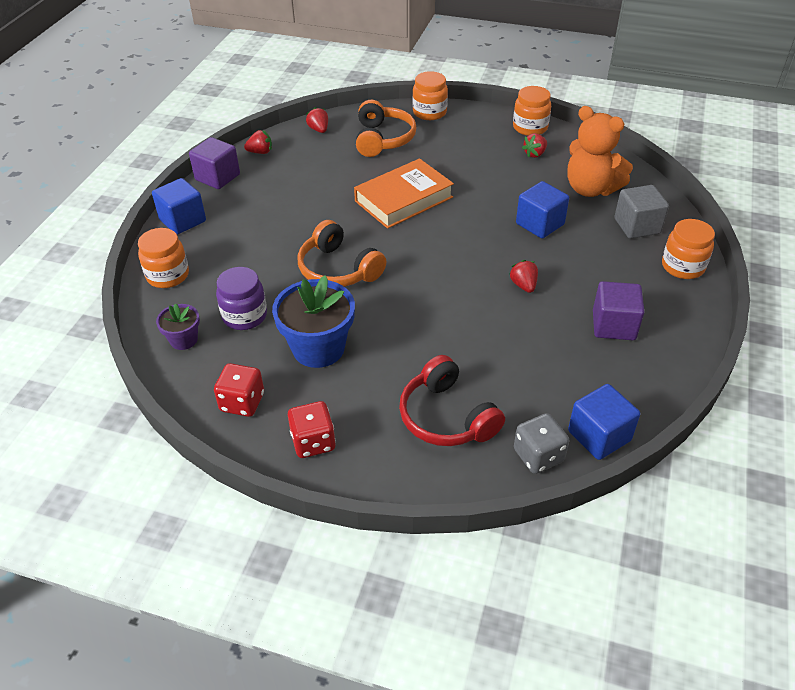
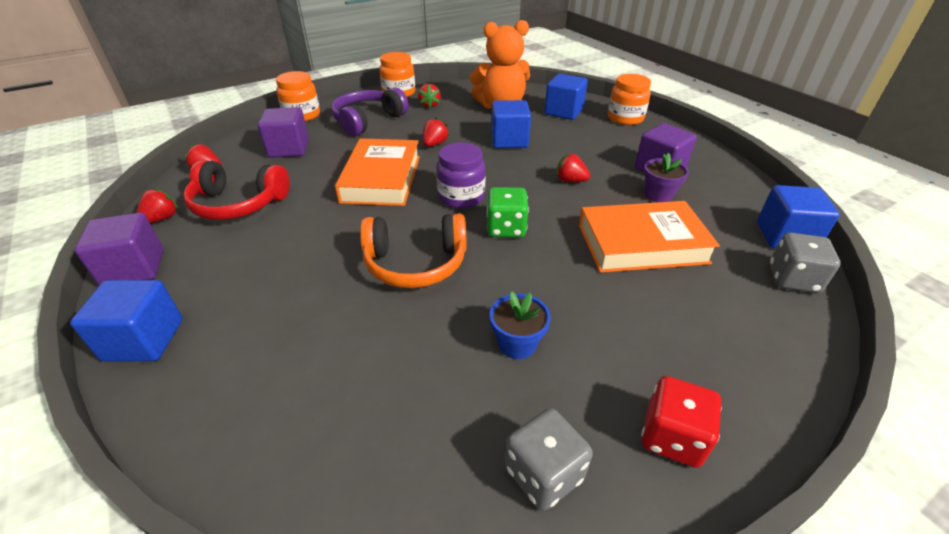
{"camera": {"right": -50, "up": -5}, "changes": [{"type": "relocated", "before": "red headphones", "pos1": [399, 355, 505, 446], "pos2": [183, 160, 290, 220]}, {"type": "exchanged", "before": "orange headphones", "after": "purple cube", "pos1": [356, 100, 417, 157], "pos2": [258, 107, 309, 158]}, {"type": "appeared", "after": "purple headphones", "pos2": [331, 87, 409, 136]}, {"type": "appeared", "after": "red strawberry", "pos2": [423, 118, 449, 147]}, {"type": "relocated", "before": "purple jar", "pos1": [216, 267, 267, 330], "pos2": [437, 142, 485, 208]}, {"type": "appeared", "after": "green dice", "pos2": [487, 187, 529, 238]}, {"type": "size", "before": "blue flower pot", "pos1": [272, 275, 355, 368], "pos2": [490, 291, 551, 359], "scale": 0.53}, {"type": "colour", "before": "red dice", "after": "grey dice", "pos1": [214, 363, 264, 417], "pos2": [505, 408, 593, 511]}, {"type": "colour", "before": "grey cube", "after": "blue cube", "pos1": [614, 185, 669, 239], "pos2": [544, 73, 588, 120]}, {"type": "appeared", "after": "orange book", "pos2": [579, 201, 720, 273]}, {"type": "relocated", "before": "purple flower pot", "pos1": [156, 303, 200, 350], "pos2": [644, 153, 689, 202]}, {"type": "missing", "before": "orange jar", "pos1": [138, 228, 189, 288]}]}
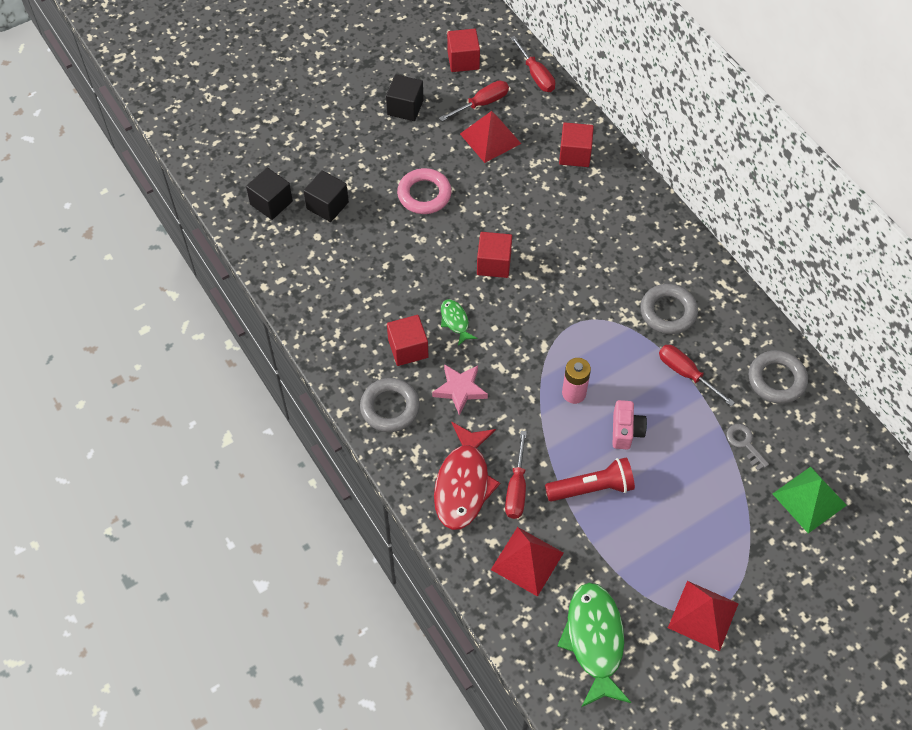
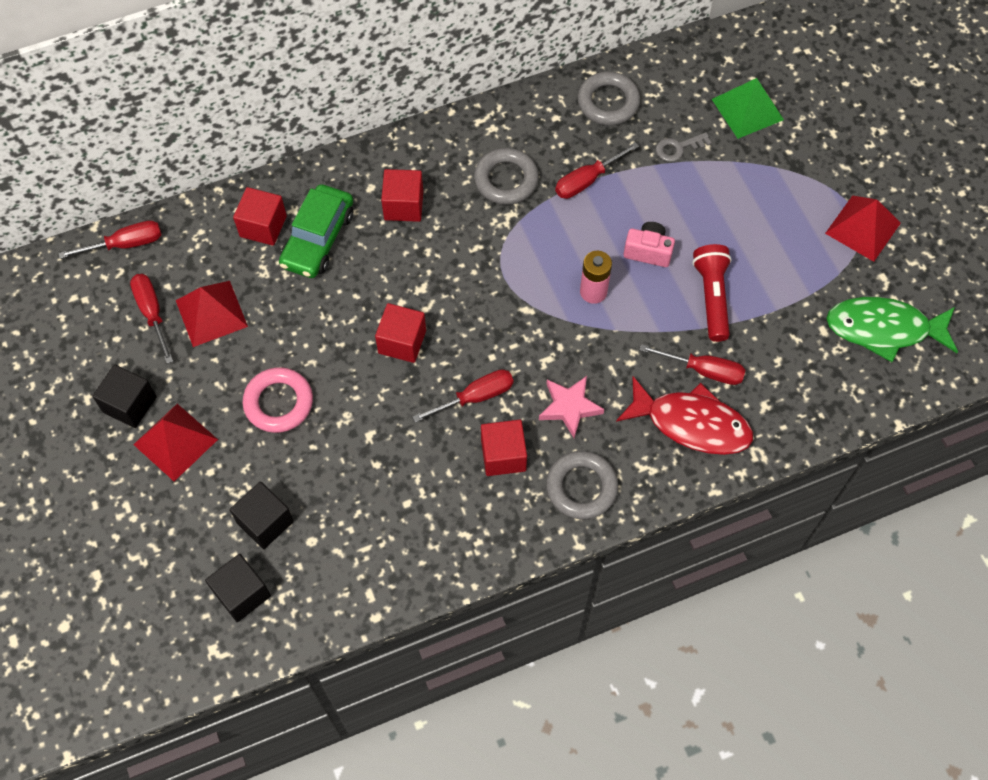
{"camera": {"right": -80, "up": 5}, "changes": [{"type": "relocated", "before": "red pyramid", "pos1": [491, 527, 564, 597], "pos2": [133, 404, 218, 481]}, {"type": "appeared", "after": "green car", "pos2": [279, 184, 353, 278]}, {"type": "relocated", "before": "red cube", "pos1": [447, 29, 480, 72], "pos2": [381, 169, 423, 222]}, {"type": "exchanged", "before": "green fish", "after": "red screwdriver", "pos1": [441, 299, 477, 346], "pos2": [412, 369, 514, 423]}]}
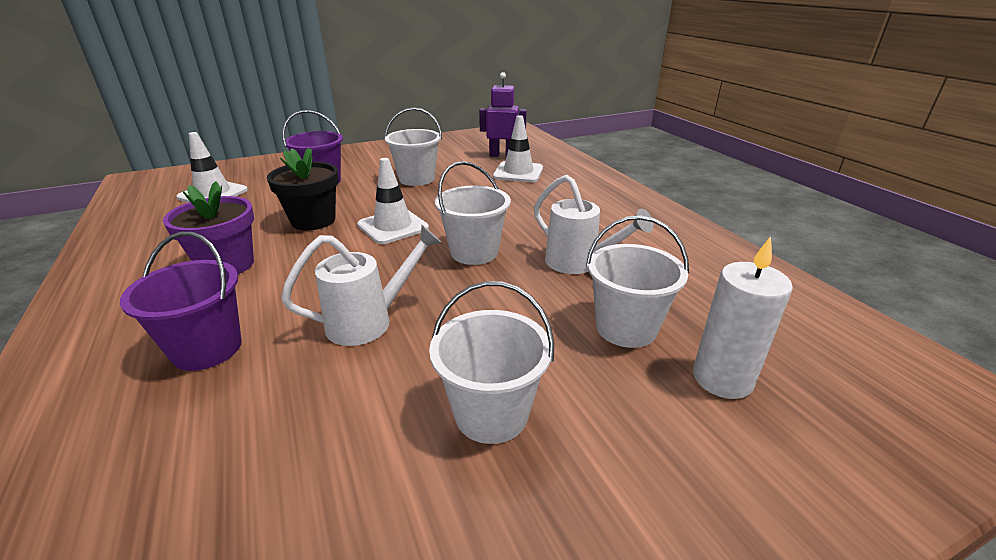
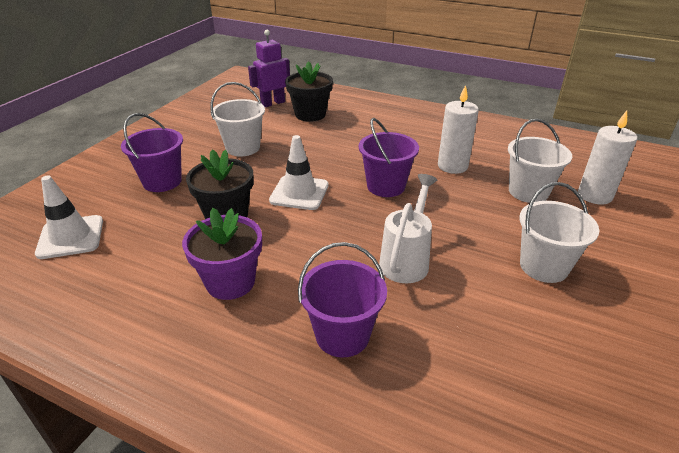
{"camera": {"right": -40, "up": 5}, "changes": [{"type": "exchanged", "before": "white traffic cone", "after": "black flower pot", "pos1": [493, 115, 543, 182], "pos2": [285, 61, 333, 122]}, {"type": "colour", "before": "white bucket", "after": "purple bucket", "pos1": [435, 161, 511, 265], "pos2": [359, 118, 419, 197]}, {"type": "exchanged", "before": "white watering can", "after": "white candle", "pos1": [534, 175, 654, 274], "pos2": [438, 85, 479, 174]}]}
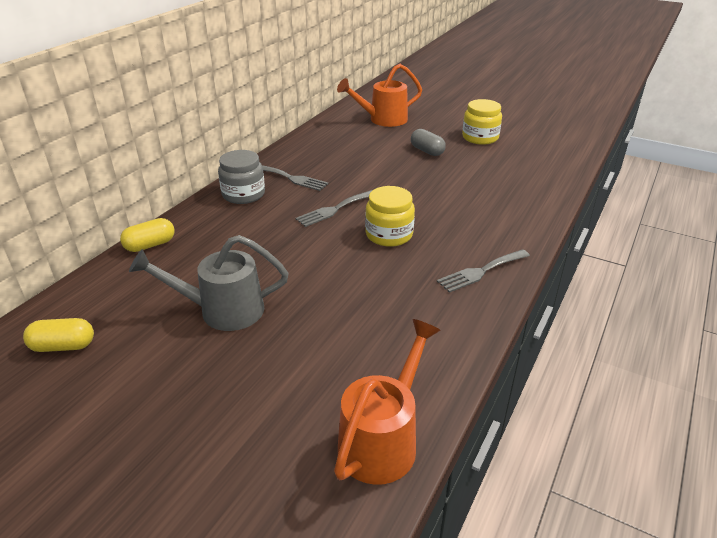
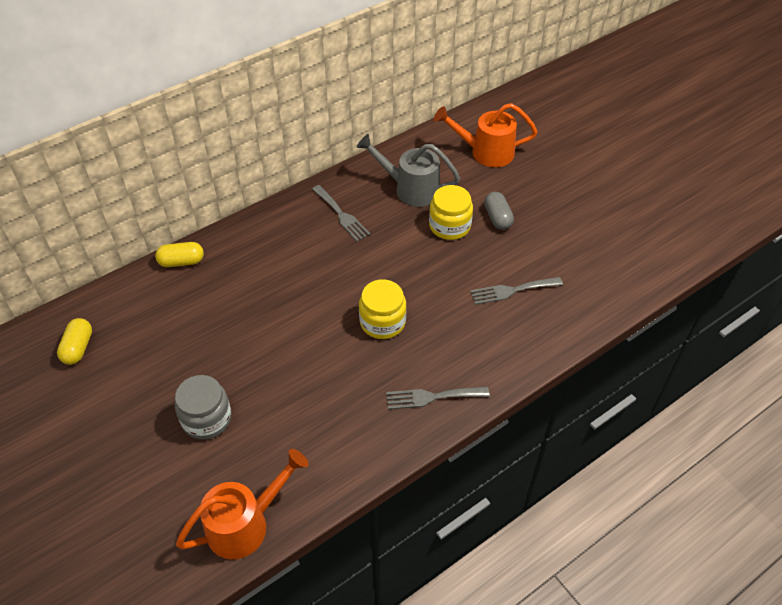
{"camera": {"right": 25, "up": 15}, "changes": [{"type": "spun", "before": "yellow capsule", "pos1": [23, 318, 94, 352], "pos2": [57, 318, 92, 365], "turn": 75}, {"type": "relocated", "before": "grey jar", "pos1": [218, 150, 265, 204], "pos2": [175, 375, 231, 440]}, {"type": "relocated", "before": "grey watering can", "pos1": [129, 235, 289, 331], "pos2": [357, 134, 460, 207]}, {"type": "relocated", "before": "yellow jar", "pos1": [462, 99, 502, 145], "pos2": [429, 185, 473, 240]}, {"type": "relocated", "before": "grey fork", "pos1": [295, 190, 373, 227], "pos2": [470, 277, 563, 305]}]}
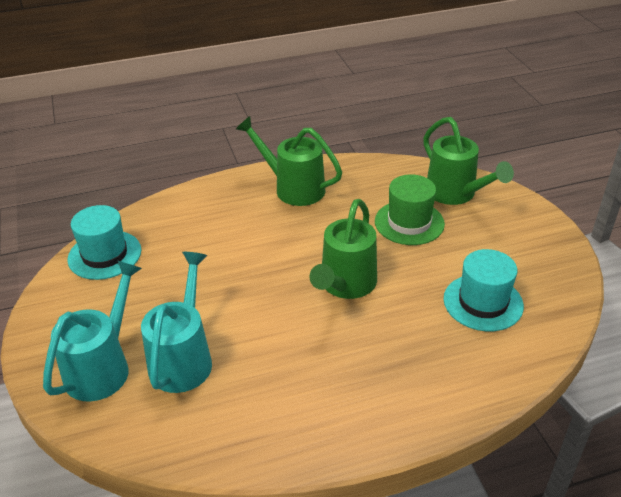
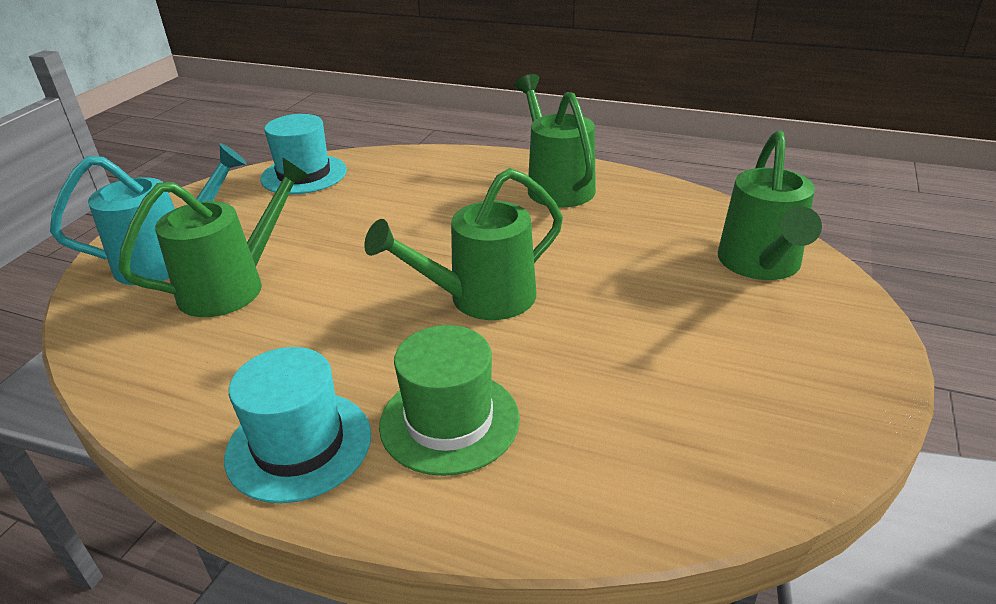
{"camera": {"right": 40, "up": -5}, "changes": [{"type": "colour", "before": "turquoise watering can", "after": "green watering can", "pos1": [141, 252, 212, 393], "pos2": [118, 158, 311, 317]}, {"type": "relocated", "before": "turquoise hat", "pos1": [443, 249, 524, 331], "pos2": [224, 347, 371, 503]}, {"type": "relocated", "before": "green hat", "pos1": [375, 174, 445, 245], "pos2": [379, 325, 520, 476]}]}
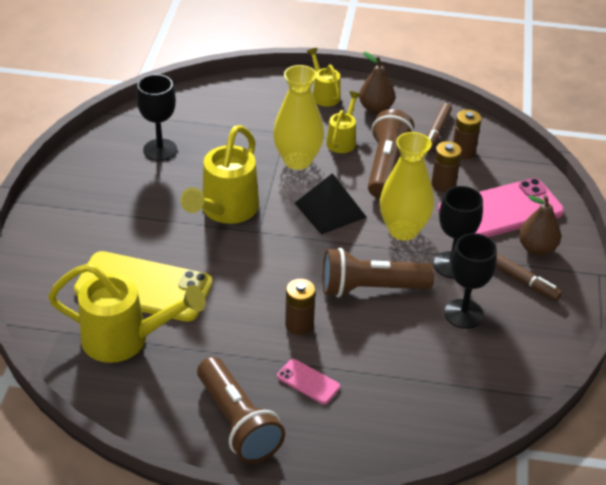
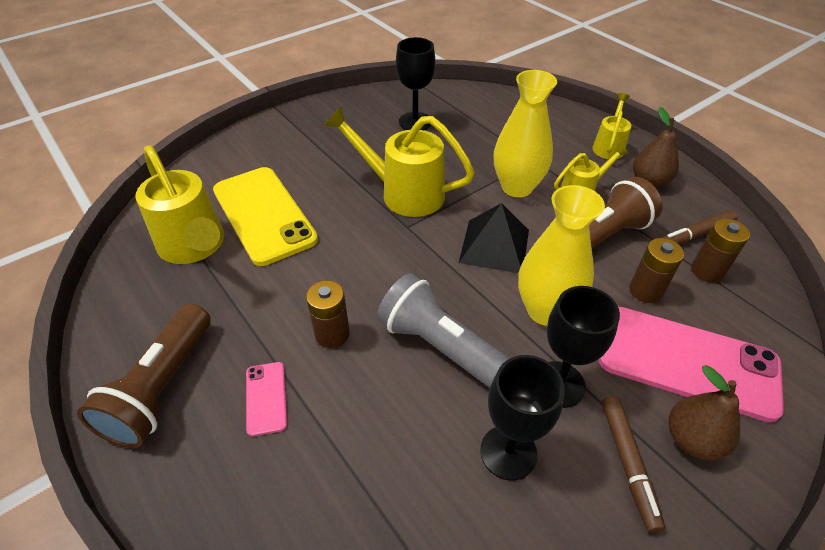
{"camera": {"right": 45, "up": 5}, "changes": [{"type": "spun", "before": "yellow watering can", "pos1": [180, 125, 259, 224], "pos2": [324, 105, 475, 217], "turn": 45}, {"type": "colour", "before": "brown flashlight", "after": "grey flashlight", "pos1": [322, 248, 434, 298], "pos2": [377, 273, 510, 388]}]}
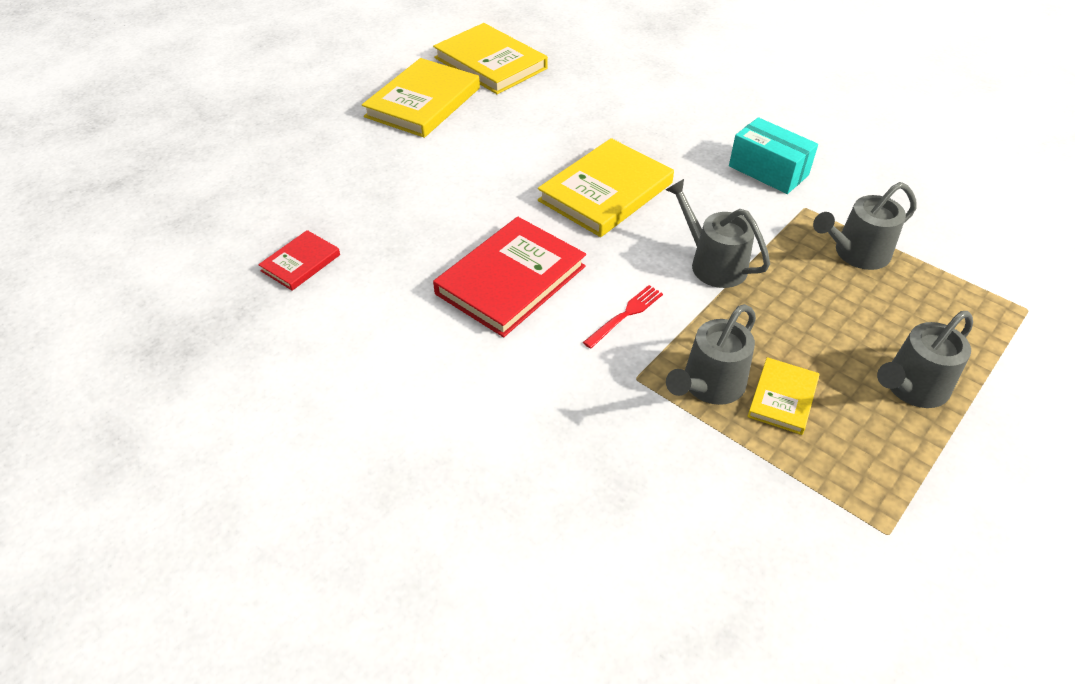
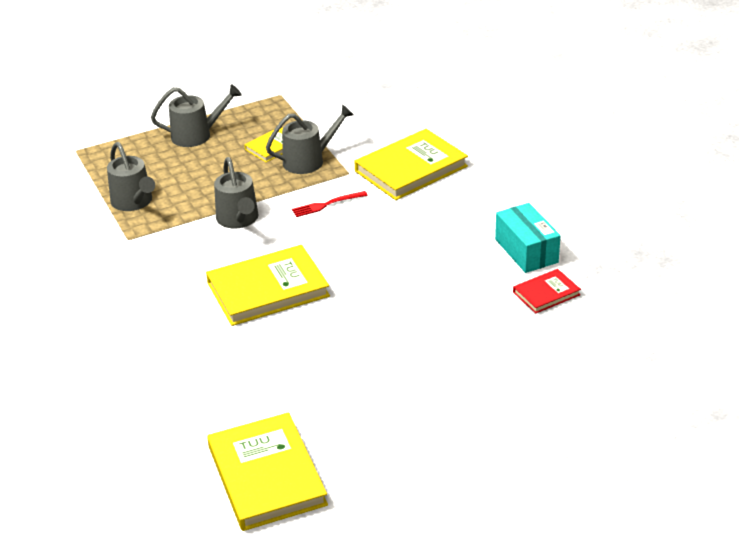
{"camera": {"right": -155, "up": -10}, "changes": [{"type": "spun", "before": "grey watering can", "pos1": [813, 182, 917, 270], "pos2": [107, 142, 155, 211], "turn": 60}, {"type": "relocated", "before": "yellow book", "pos1": [362, 58, 480, 138], "pos2": [355, 129, 468, 200]}, {"type": "relocated", "before": "turquoise box", "pos1": [729, 117, 818, 194], "pos2": [495, 203, 560, 273]}, {"type": "missing", "before": "red book", "pos1": [433, 217, 586, 337]}]}
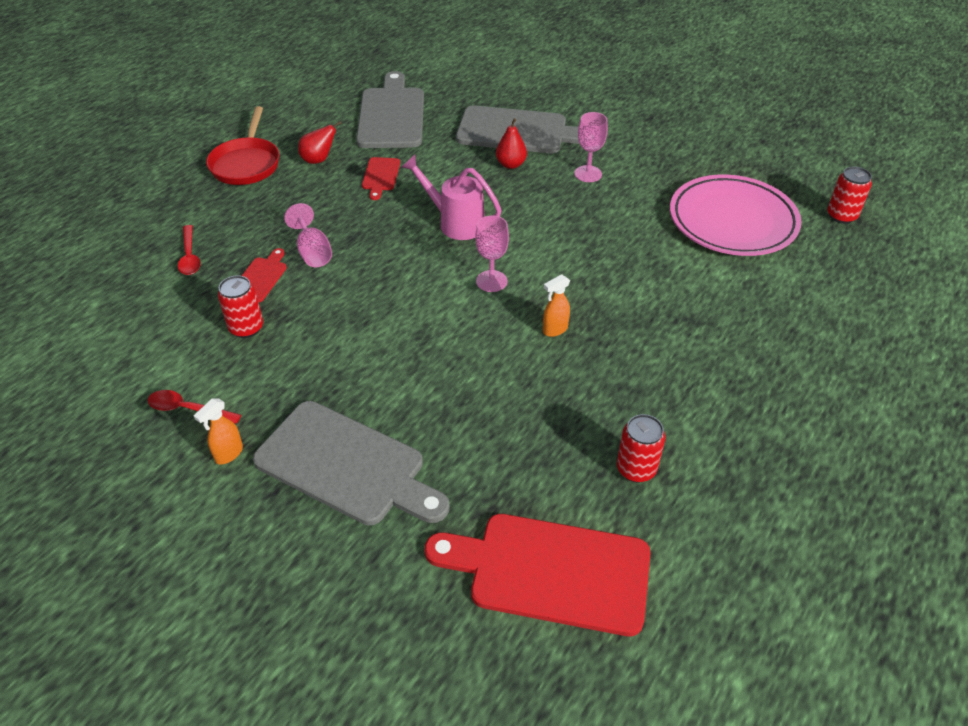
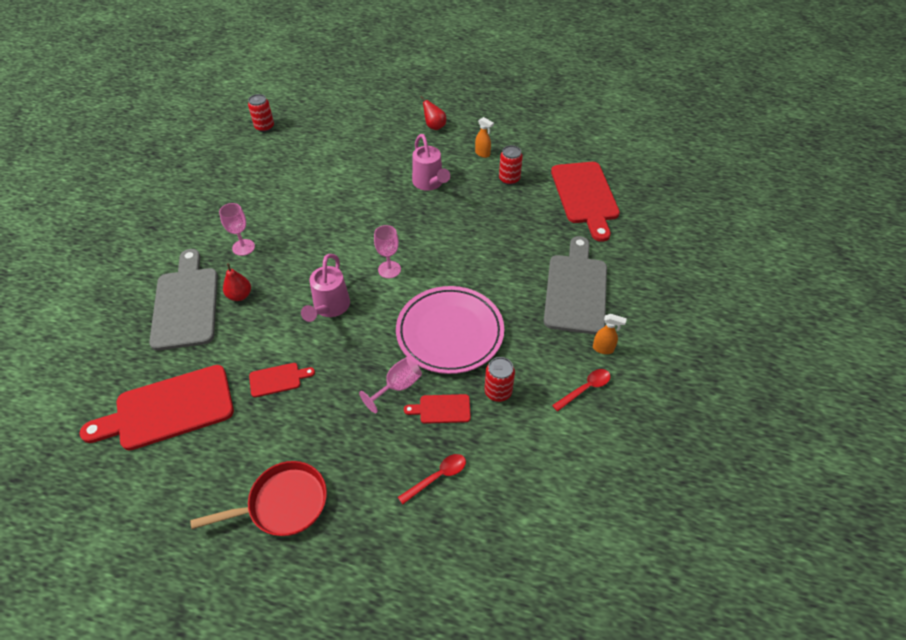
{"camera": {"right": -110, "up": 5}, "changes": [{"type": "colour", "before": "grey cutting board", "after": "red cutting board", "pos1": [356, 71, 424, 148], "pos2": [80, 365, 234, 450]}, {"type": "relocated", "before": "pink plate", "pos1": [670, 175, 802, 256], "pos2": [396, 286, 504, 374]}, {"type": "appeared", "after": "pink watering can", "pos2": [412, 134, 450, 191]}, {"type": "relocated", "before": "red pear", "pos1": [298, 121, 342, 164], "pos2": [420, 96, 446, 130]}, {"type": "relocated", "before": "orange spray bottle", "pos1": [543, 274, 570, 337], "pos2": [475, 117, 494, 158]}, {"type": "spun", "before": "red spoon", "pos1": [148, 390, 241, 424], "pos2": [552, 369, 611, 412], "turn": -120}]}
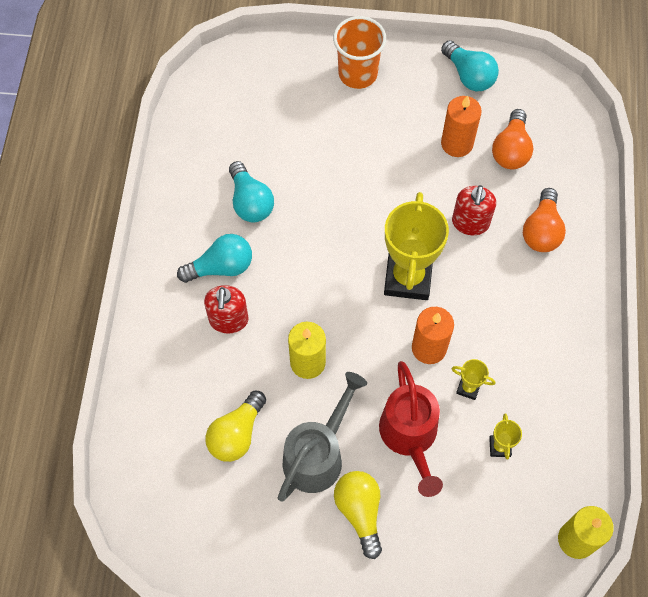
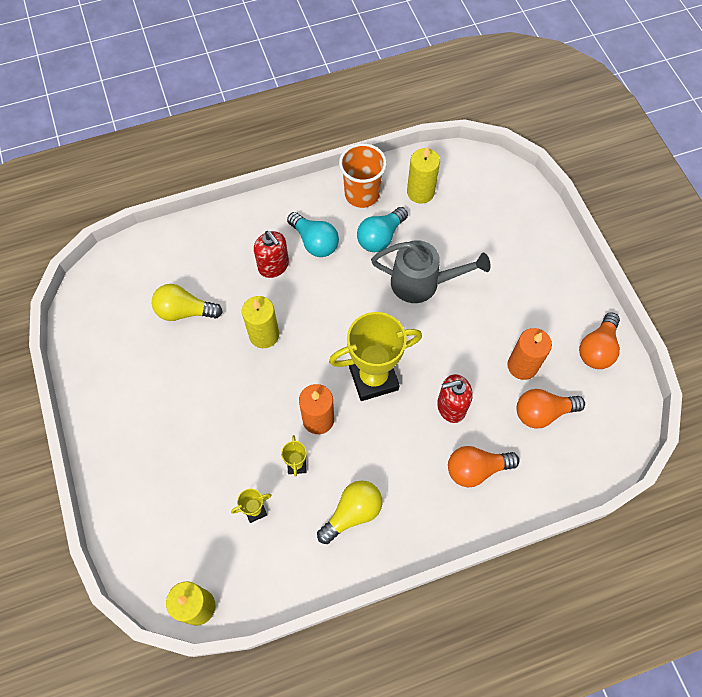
{"camera": {"right": 65, "up": 0}, "changes": [{"type": "spun", "before": "red soap dispenser", "pos1": [204, 285, 249, 334], "pos2": [254, 231, 289, 278], "turn": -105}, {"type": "relocated", "before": "yellow light bulb", "pos1": [334, 471, 382, 559], "pos2": [317, 480, 382, 544]}, {"type": "relocated", "before": "orange cup", "pos1": [333, 16, 386, 89], "pos2": [339, 143, 387, 208]}, {"type": "relocated", "before": "grey watering can", "pos1": [278, 372, 367, 501], "pos2": [371, 240, 491, 303]}, {"type": "appeared", "after": "yellow candle", "pos2": [407, 146, 440, 204]}, {"type": "colour", "before": "turquoise light bulb", "after": "orange light bulb", "pos1": [441, 40, 499, 91], "pos2": [579, 312, 620, 369]}, {"type": "missing", "before": "red watering can", "pos1": [379, 361, 443, 497]}]}
